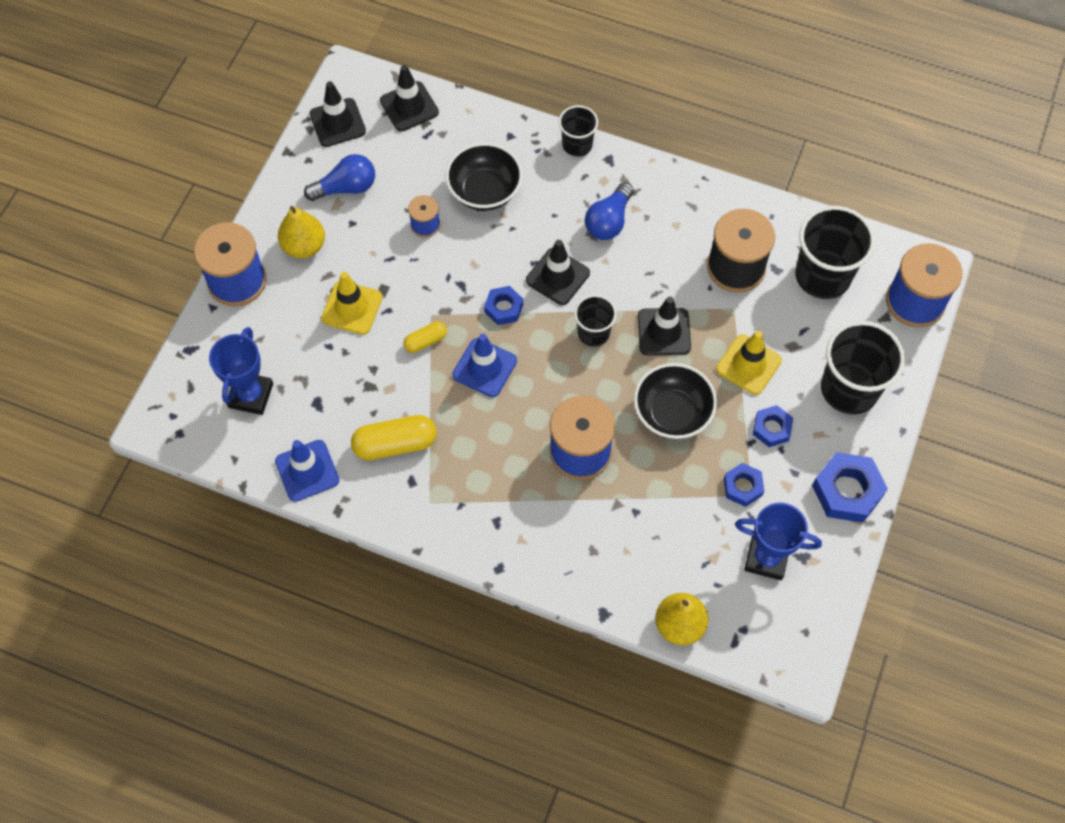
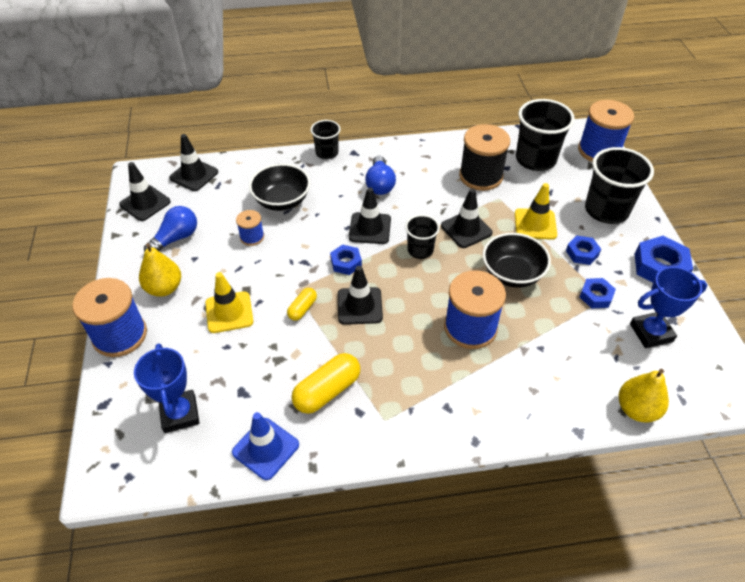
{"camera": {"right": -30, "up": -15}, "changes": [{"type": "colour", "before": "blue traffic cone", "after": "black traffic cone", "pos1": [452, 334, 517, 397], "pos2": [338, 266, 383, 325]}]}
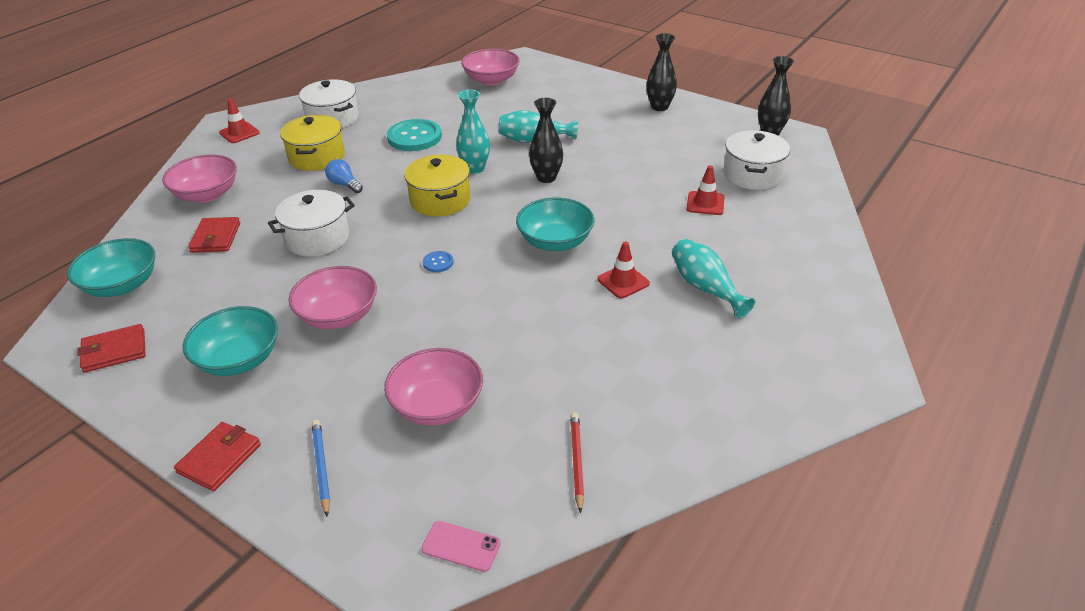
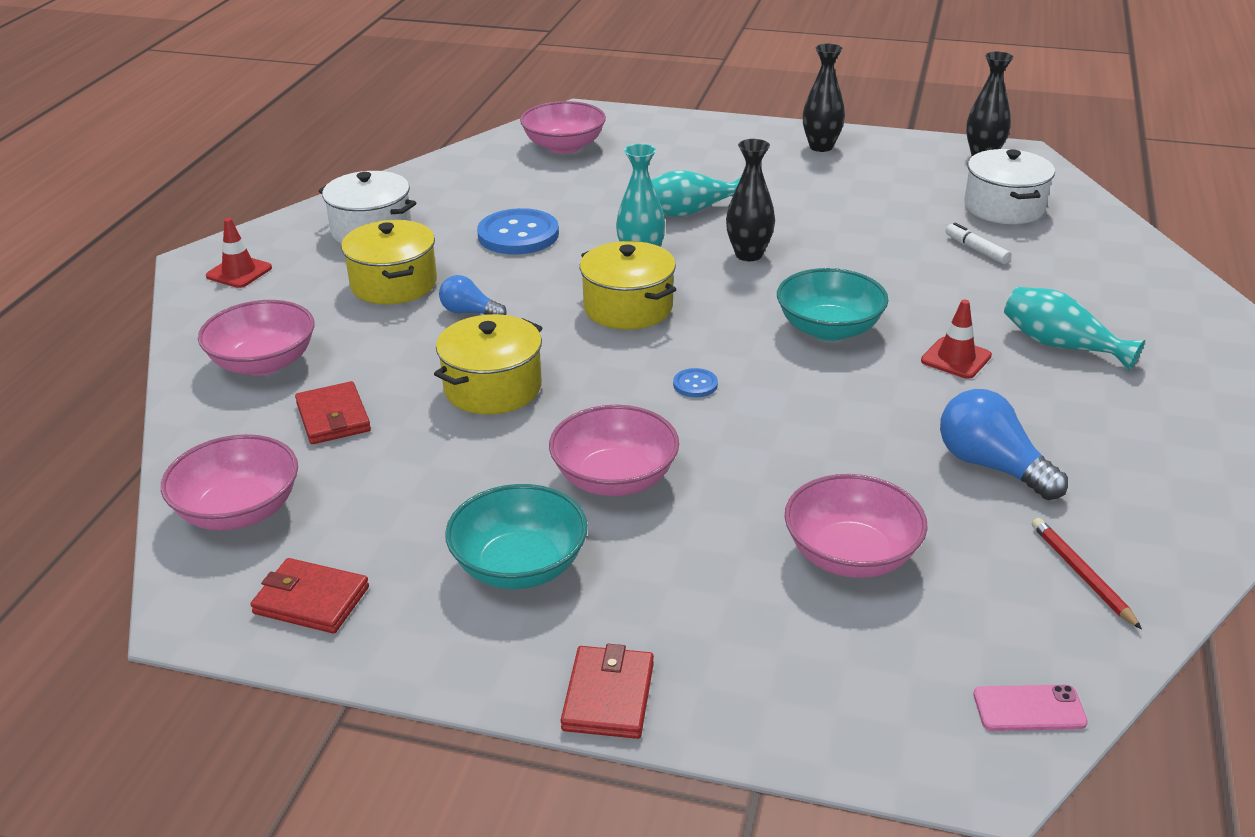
{"camera": {"right": -20, "up": -5}, "changes": [{"type": "colour", "before": "turquoise bowl", "after": "pink bowl", "pos1": [67, 238, 155, 297], "pos2": [161, 434, 298, 530]}, {"type": "spun", "before": "red wallet", "pos1": [78, 324, 145, 373], "pos2": [250, 558, 369, 634], "turn": 60}, {"type": "colour", "before": "white pot", "after": "yellow pot", "pos1": [268, 190, 355, 257], "pos2": [434, 314, 543, 414]}, {"type": "colour", "before": "turquoise button", "after": "blue button", "pos1": [387, 119, 442, 151], "pos2": [477, 208, 559, 255]}, {"type": "appeared", "after": "blue light bulb", "pos2": [940, 389, 1068, 500]}, {"type": "exchanged", "before": "red traffic cone", "after": "white marker", "pos1": [687, 166, 724, 215], "pos2": [946, 223, 1011, 264]}, {"type": "missing", "before": "blue pencil", "pos1": [312, 420, 330, 517]}]}
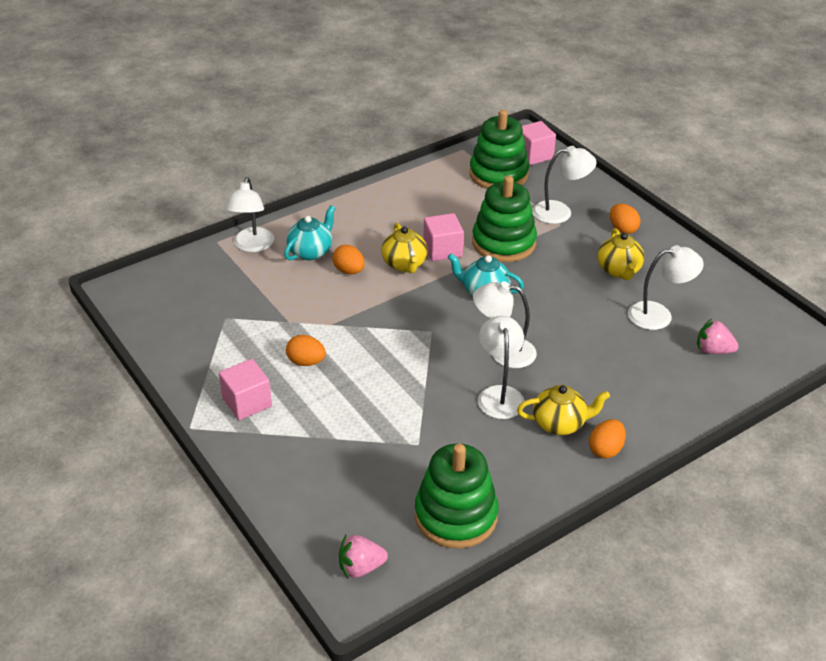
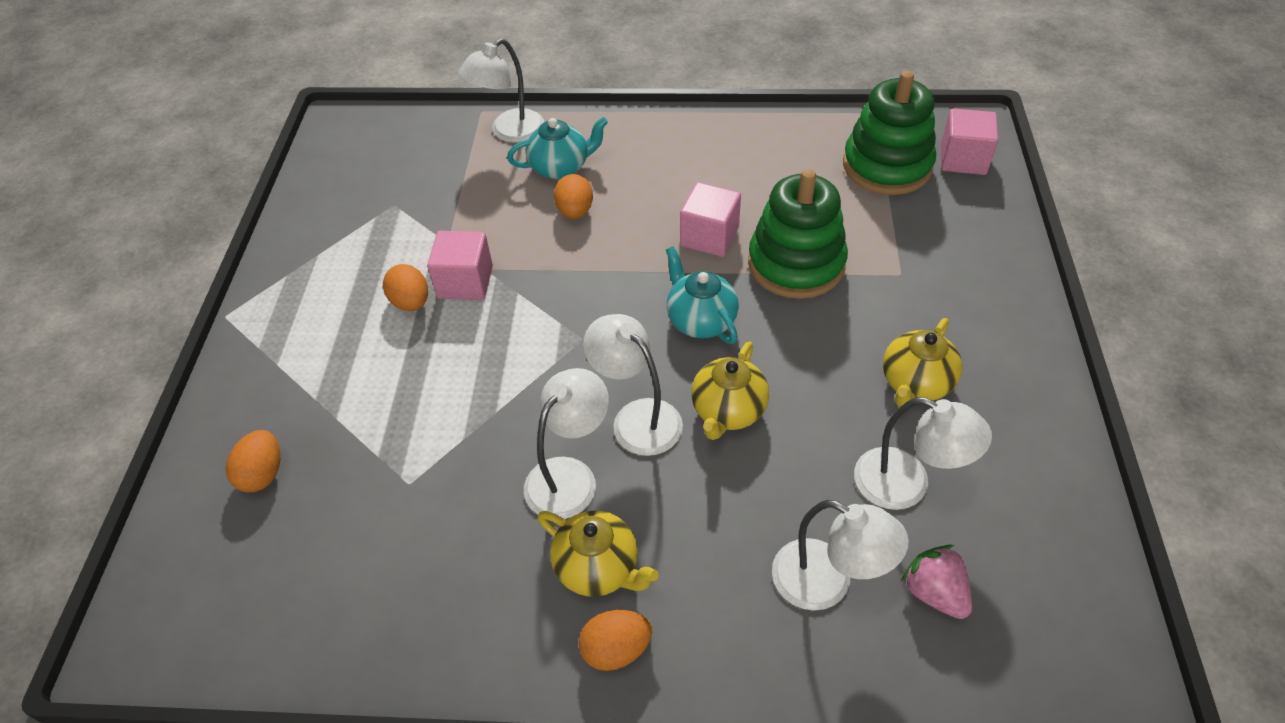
{"camera": {"right": 40, "up": 10}, "changes": [{"type": "relocated", "before": "orange egg", "pos1": [610, 203, 641, 234], "pos2": [226, 430, 280, 492]}, {"type": "relocated", "before": "pink cube", "pos1": [219, 359, 272, 420], "pos2": [427, 231, 493, 300]}, {"type": "relocated", "before": "yellow teapot", "pos1": [381, 223, 428, 273], "pos2": [691, 341, 769, 440]}, {"type": "relocated", "before": "white lamp", "pos1": [532, 146, 597, 224], "pos2": [772, 500, 909, 610]}, {"type": "missing", "before": "pink strawberry", "pos1": [339, 535, 388, 578]}, {"type": "missing", "before": "green stacking toy", "pos1": [415, 444, 498, 549]}]}
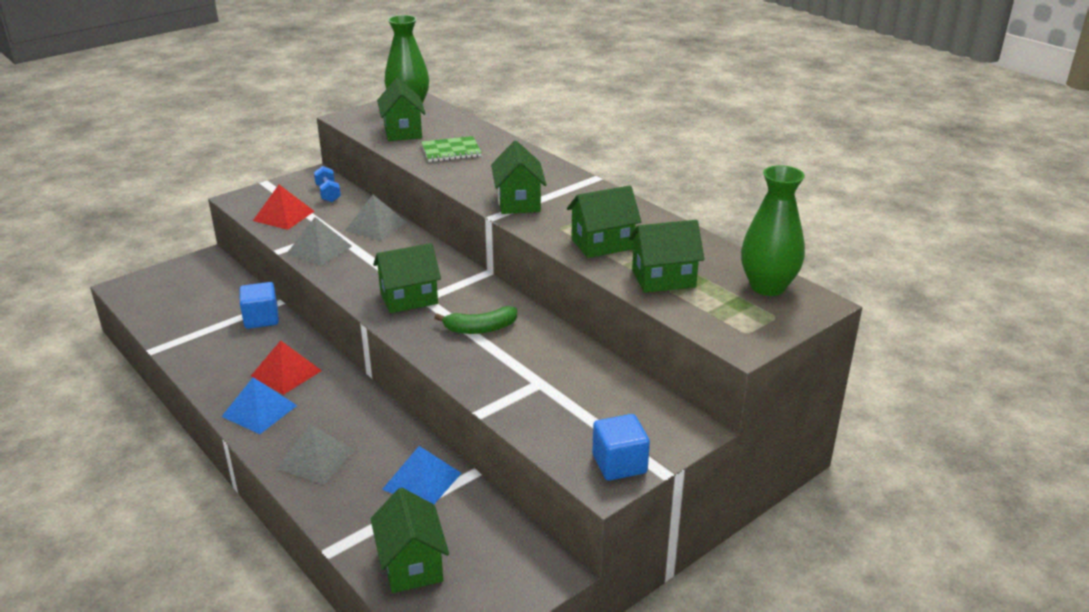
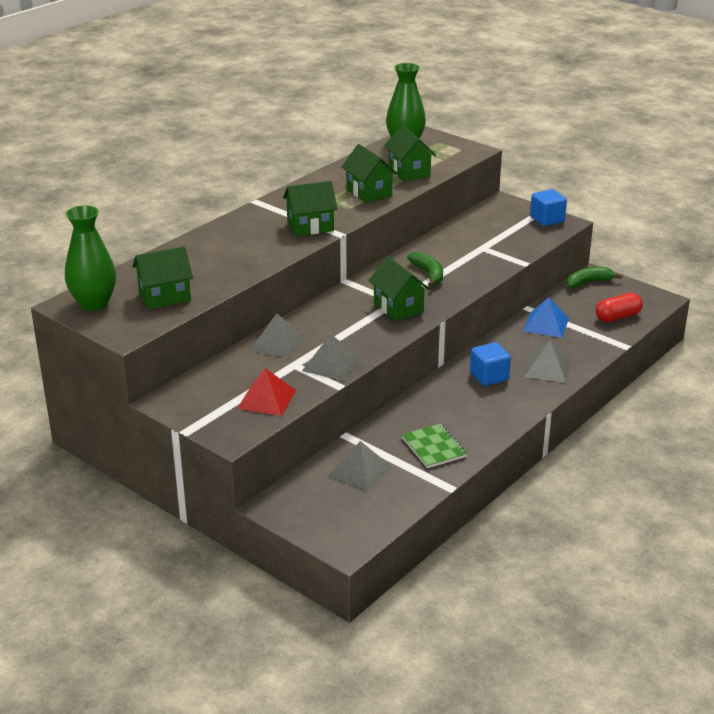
{"camera": {"right": -100, "up": 0}, "changes": [{"type": "appeared", "after": "grey pyramid", "pos2": [328, 441, 392, 492]}, {"type": "relocated", "before": "green notebook", "pos1": [421, 136, 482, 162], "pos2": [402, 424, 467, 468]}, {"type": "relocated", "before": "blue cube", "pos1": [240, 282, 279, 329], "pos2": [470, 342, 511, 386]}, {"type": "appeared", "after": "green banana", "pos2": [567, 267, 622, 288]}, {"type": "exchanged", "before": "green house", "after": "red capsule", "pos1": [371, 487, 449, 593], "pos2": [596, 293, 643, 322]}, {"type": "missing", "before": "blue pyramid", "pos1": [221, 377, 297, 434]}, {"type": "missing", "before": "red pyramid", "pos1": [251, 340, 322, 395]}, {"type": "missing", "before": "blue dumbbell", "pos1": [314, 166, 341, 202]}]}
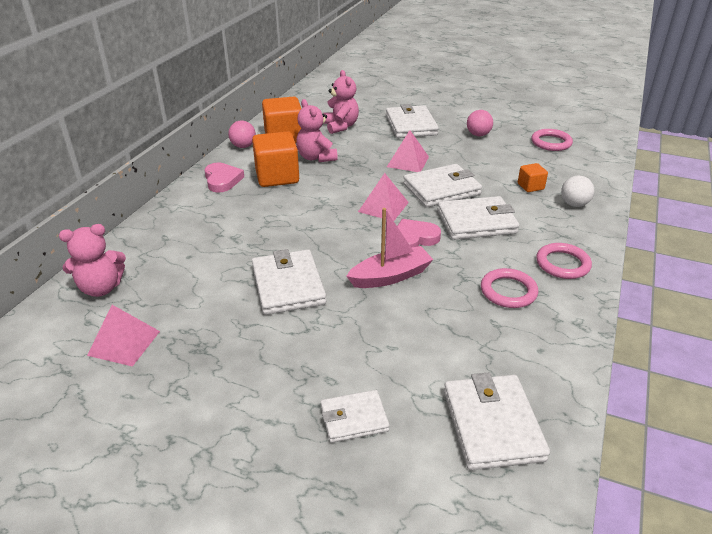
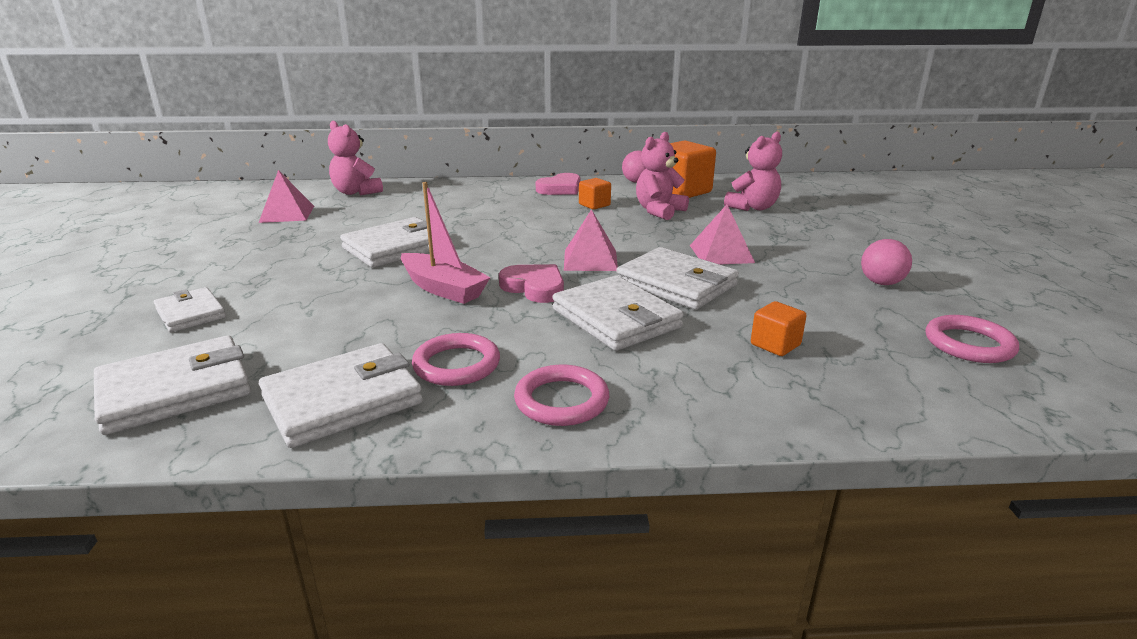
{"camera": {"right": 65, "up": -10}, "changes": [{"type": "relocated", "before": "white wallet", "pos1": [386, 104, 439, 138], "pos2": [259, 343, 423, 448]}, {"type": "size", "before": "orange cube", "pos1": [252, 131, 299, 187], "pos2": [579, 178, 611, 209], "scale": 0.51}, {"type": "missing", "before": "white ball", "pos1": [561, 175, 594, 207]}]}
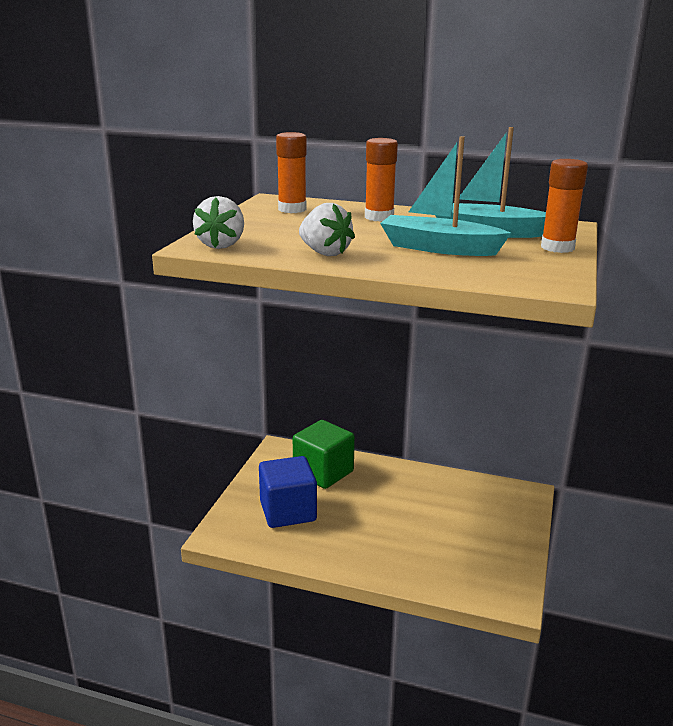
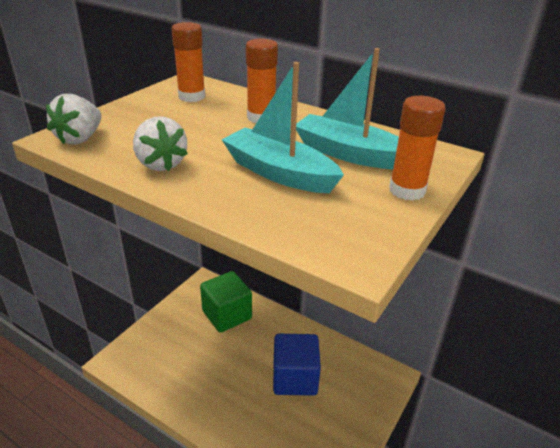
{"camera": {"right": 15, "up": 10}, "changes": [{"type": "relocated", "before": "blue cube", "pos1": [259, 456, 317, 528], "pos2": [273, 334, 321, 396]}]}
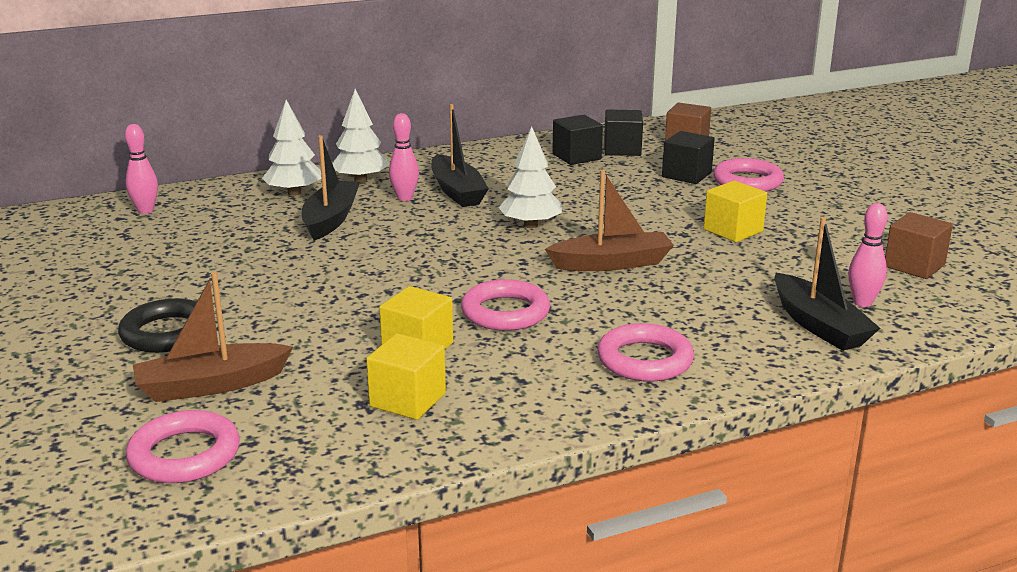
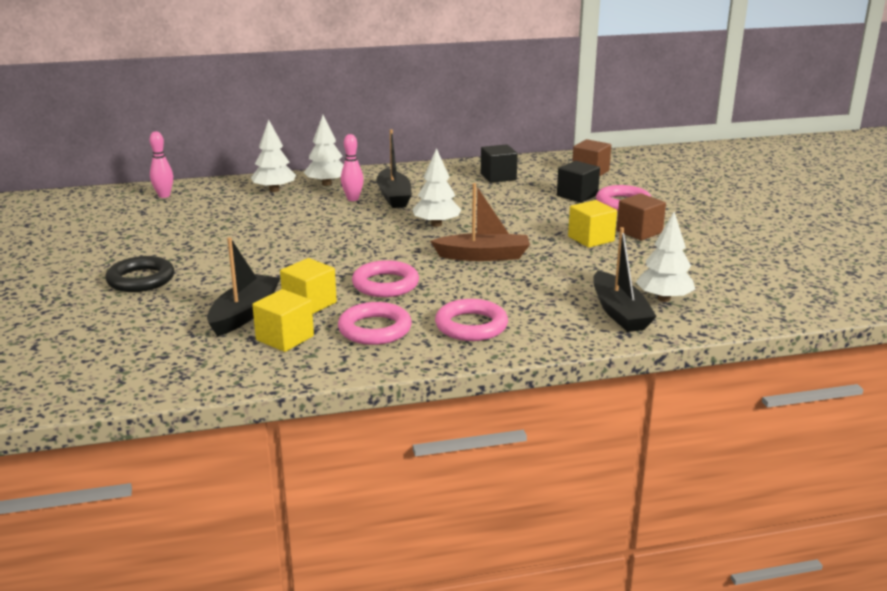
{"camera": {"right": 10, "up": 0}, "changes": [{"type": "relocated", "before": "black boat", "pos1": [302, 135, 360, 241], "pos2": [207, 237, 280, 337]}, {"type": "relocated", "before": "pink ring", "pos1": [126, 410, 240, 483], "pos2": [338, 302, 412, 345]}, {"type": "relocated", "before": "brown cube", "pos1": [885, 212, 953, 279], "pos2": [617, 193, 666, 241]}, {"type": "exchanged", "before": "pink bowling pin", "after": "white tree", "pos1": [848, 203, 888, 307], "pos2": [636, 212, 695, 302]}, {"type": "missing", "before": "brown boat", "pos1": [133, 272, 293, 402]}, {"type": "missing", "before": "black cube", "pos1": [604, 110, 643, 156]}]}
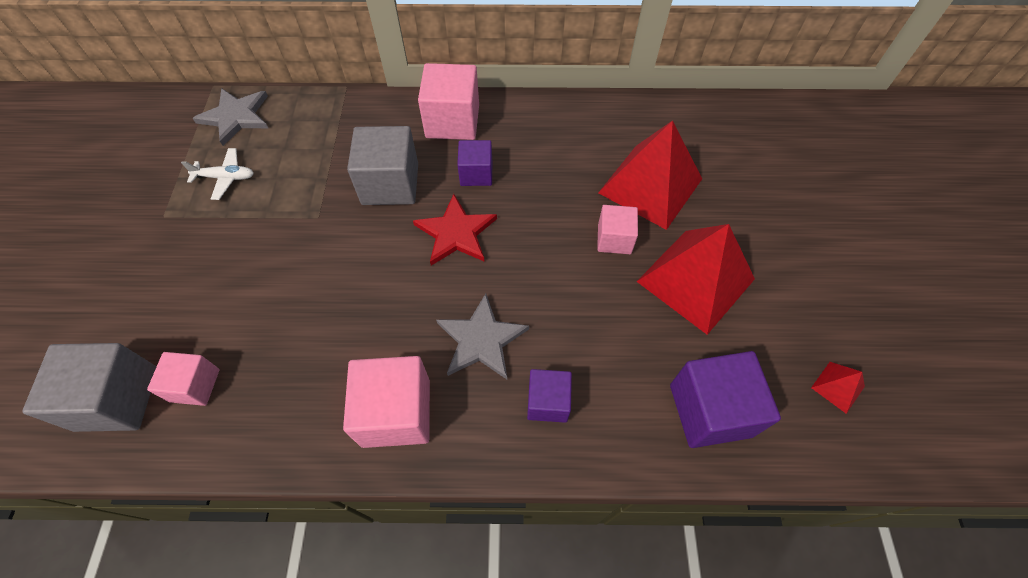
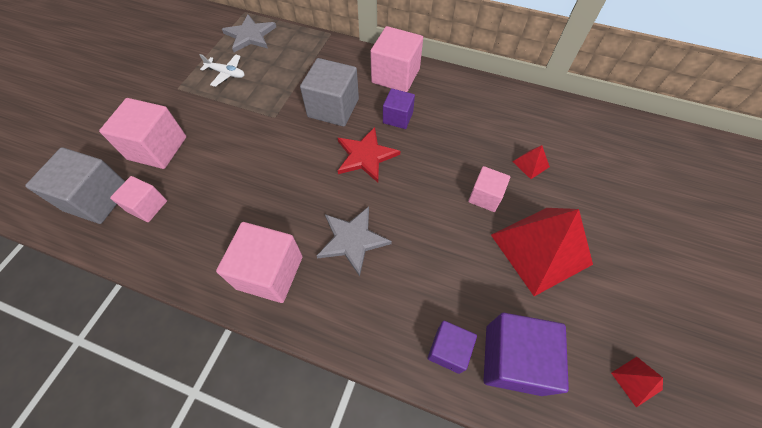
{"camera": {"right": 20, "up": 0}, "changes": [{"type": "appeared", "after": "pink cube", "pos2": [99, 98, 186, 169]}, {"type": "relocated", "before": "purple cube", "pos1": [527, 369, 572, 423], "pos2": [427, 321, 477, 374]}, {"type": "size", "before": "red pyramid", "pos1": [598, 120, 702, 230], "pos2": [512, 145, 550, 179], "scale": 0.41}]}
